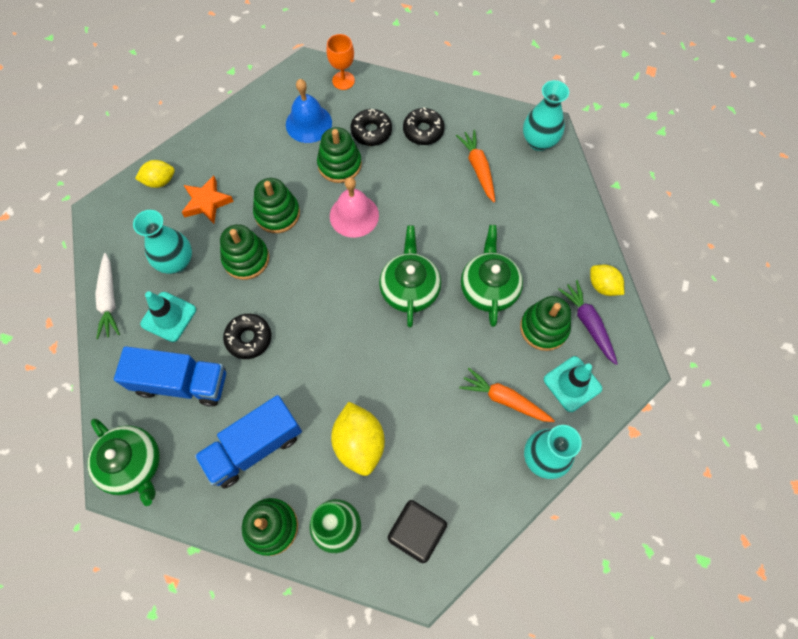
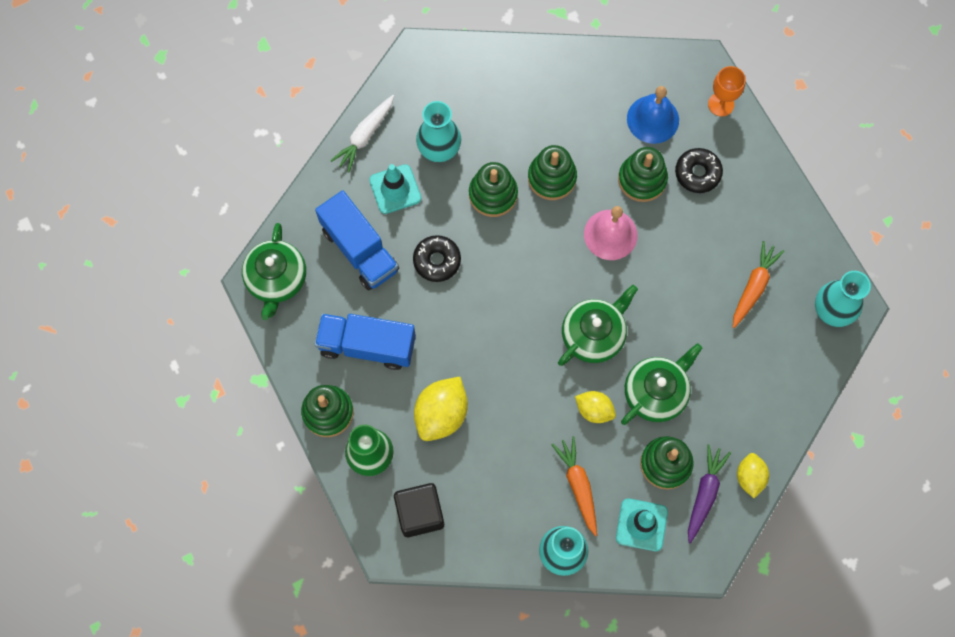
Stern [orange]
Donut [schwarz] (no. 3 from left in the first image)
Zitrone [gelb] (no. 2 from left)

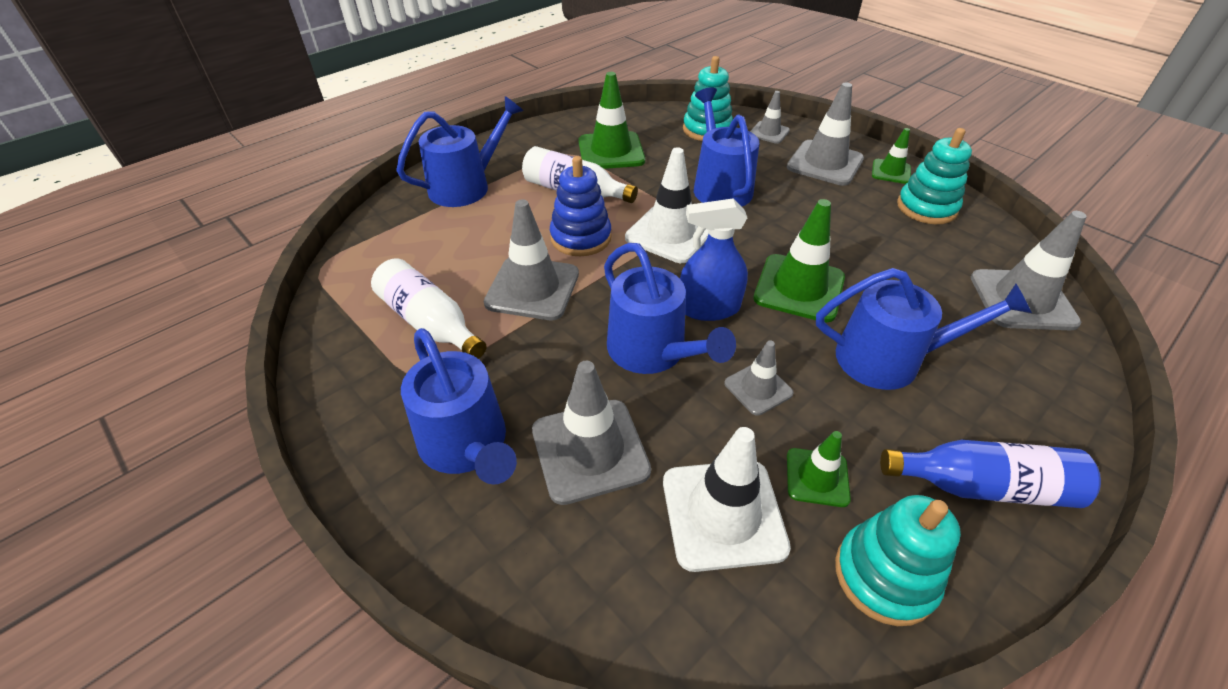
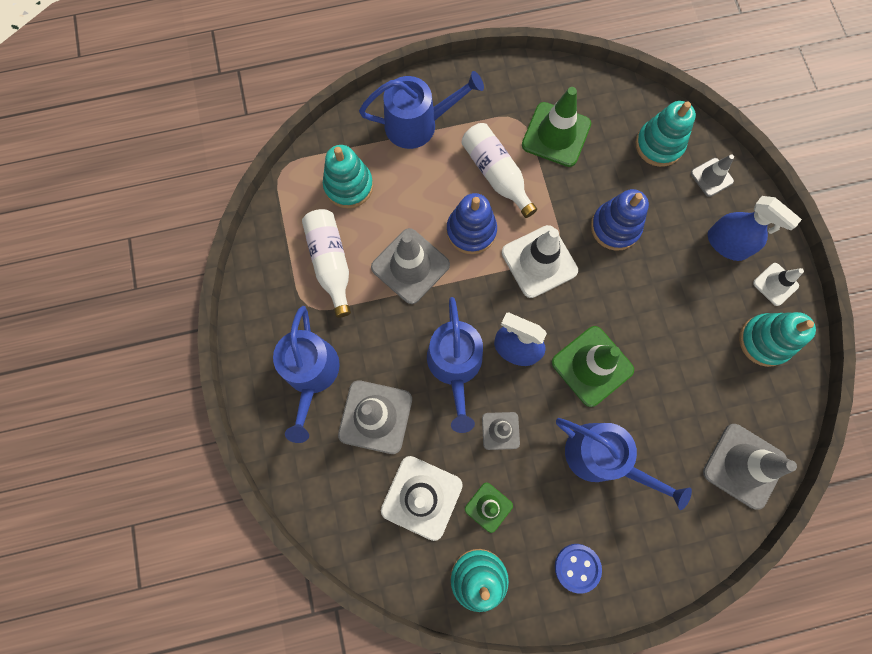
Stapelspielzeug [türkis] (no. 1 from left)
Stapelspielzeug [blau] (no. 2 from left)
Sprühflasche [blau] (no. 2 from left)
Knopf [blau]
Leitkegel [weiß] (no. 3 from left)

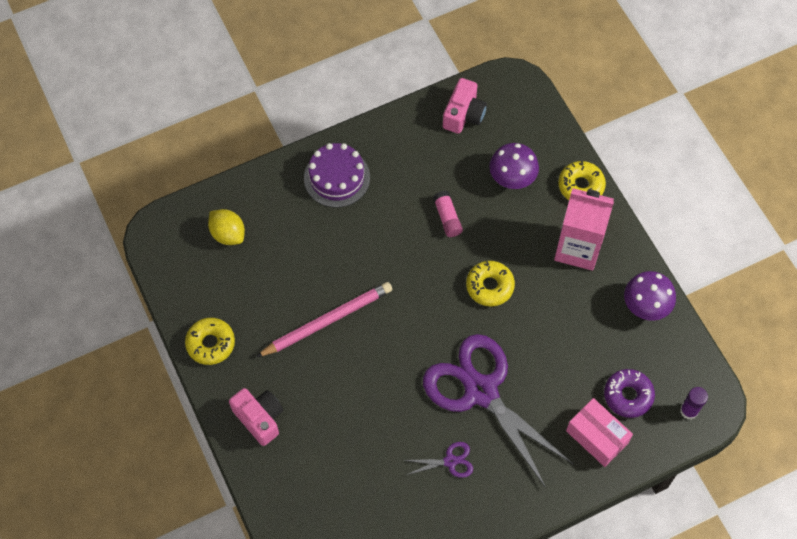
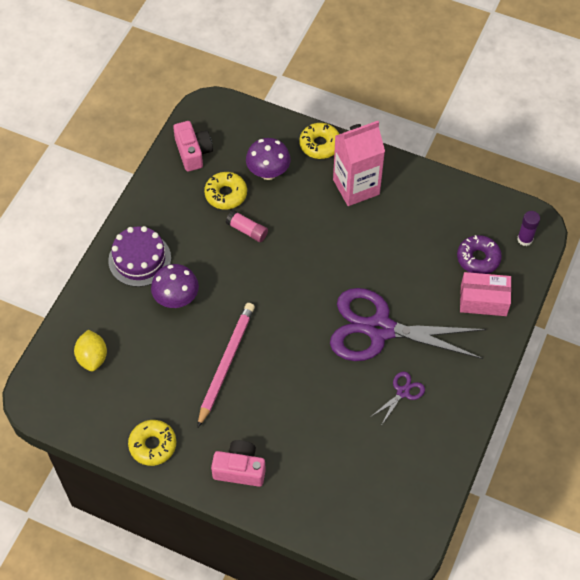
Donut [gelb] (no. 2 from left)
Pilz [lila] (no. 1 from left)
Zitrone [gelb]

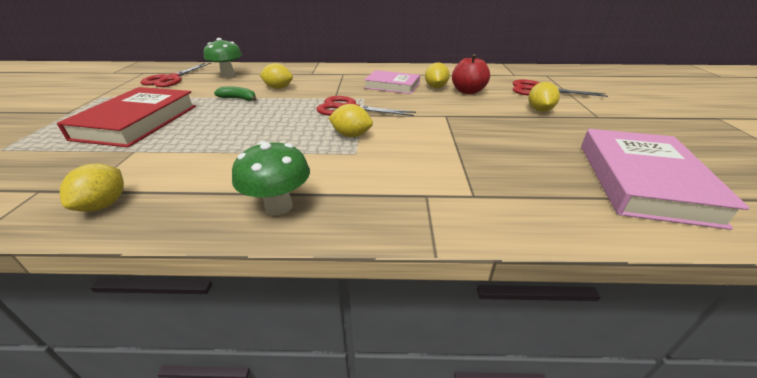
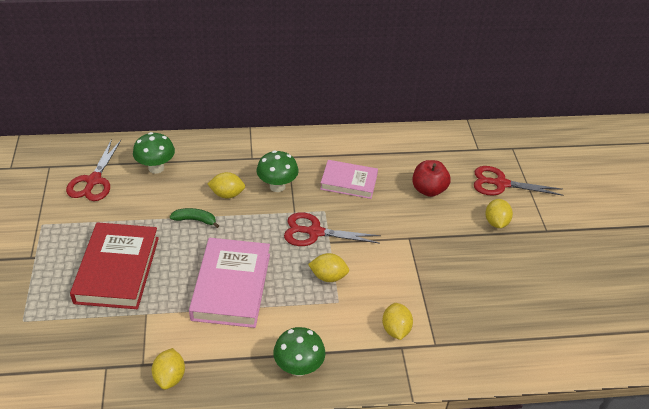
Pilz [grün] (no. 2 from left)
Zitrone [gelb] (no. 4 from left)
Buch [rosa] (no. 1 from left)

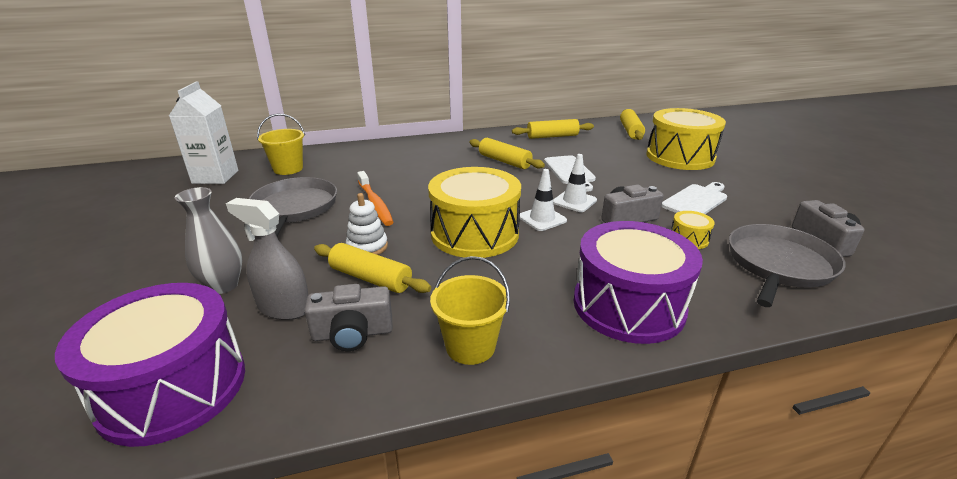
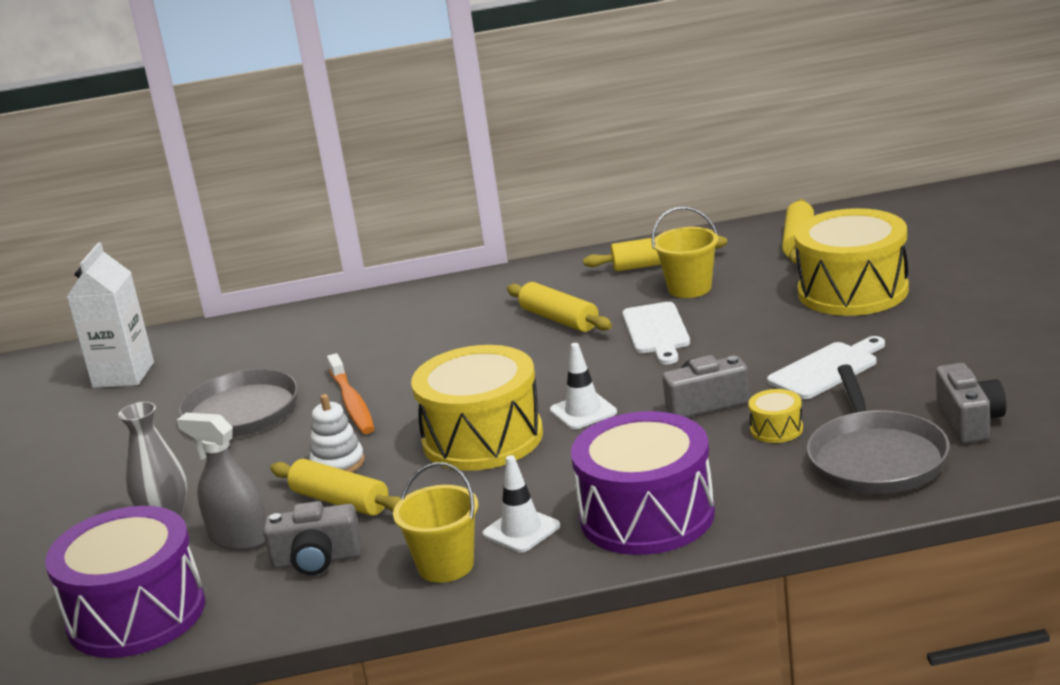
Eimer [gelb] (no. 2 from left)
Leitkegel [weiß] (no. 1 from left)
Pfanne [grau] (no. 2 from left)

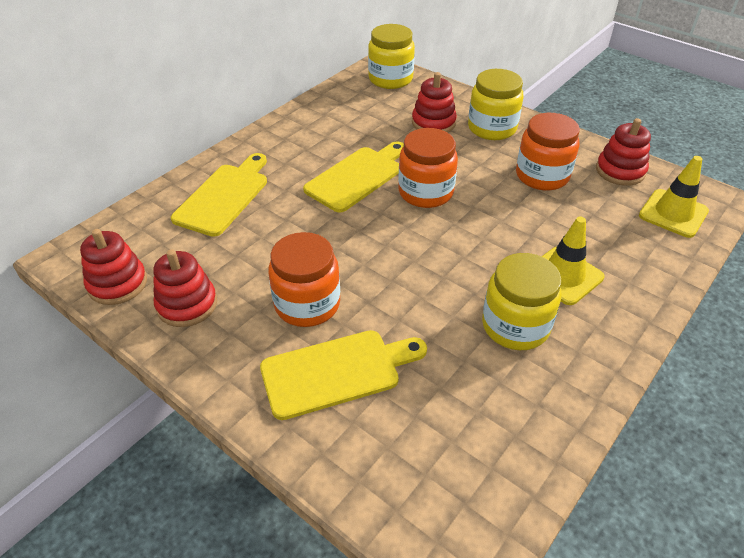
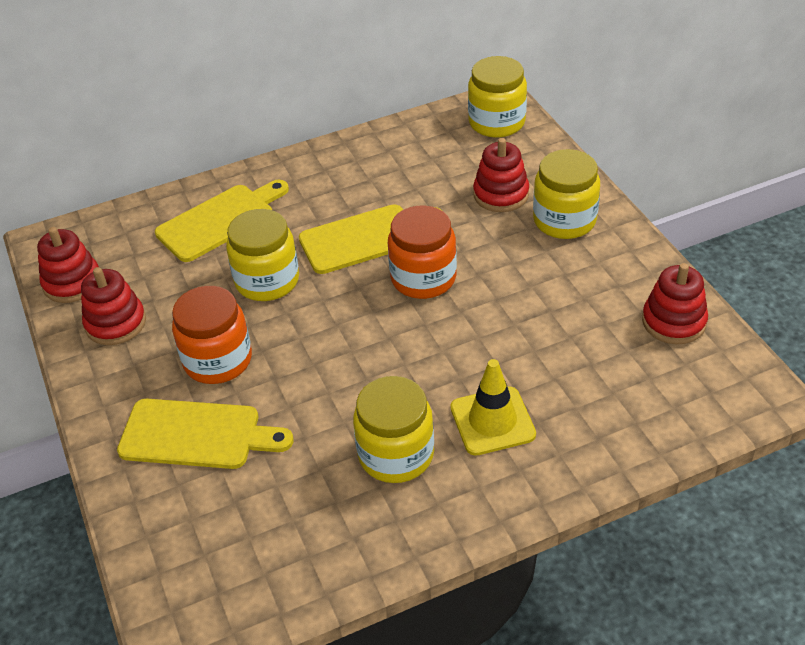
Einmachglas [orange] (no. 3 from left in the first image)
Leitkegel [gelb] (no. 2 from left in the first image)
Einmachglas [gelb] (no. 1 from left)

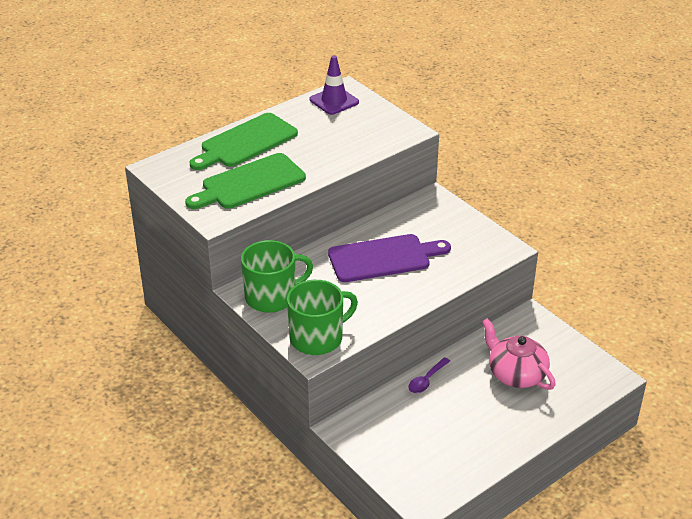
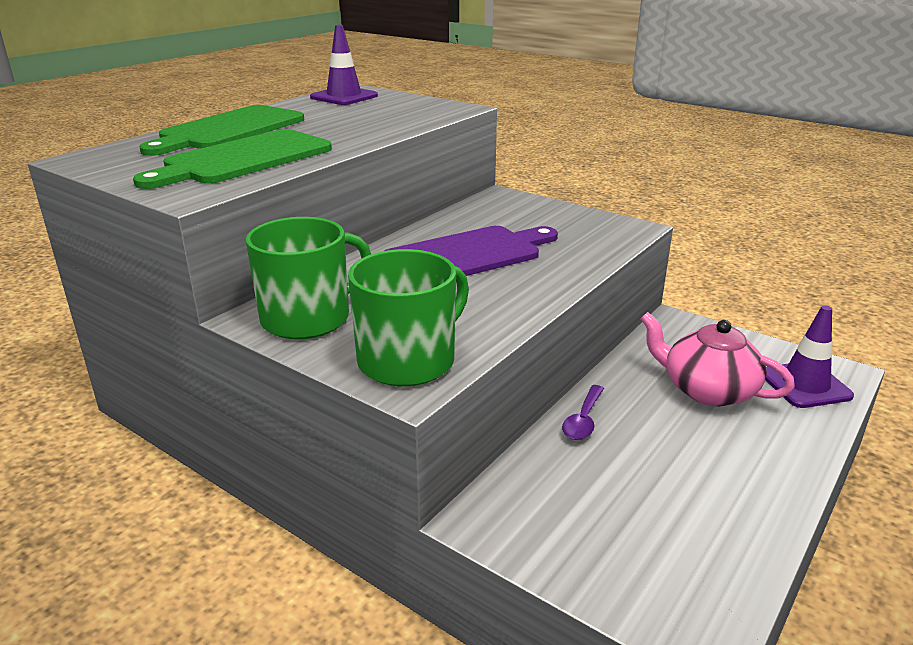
Leitkegel [lila] (no. 2 from left)

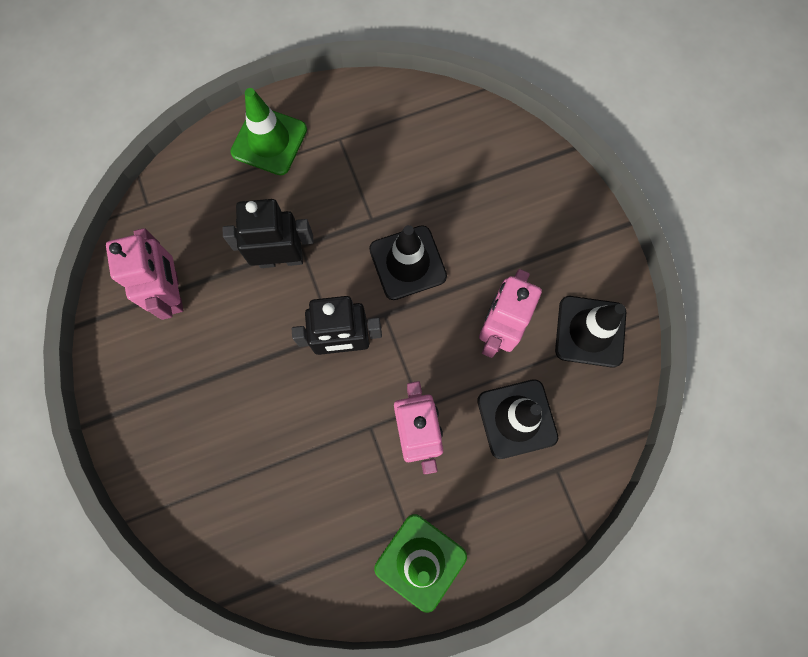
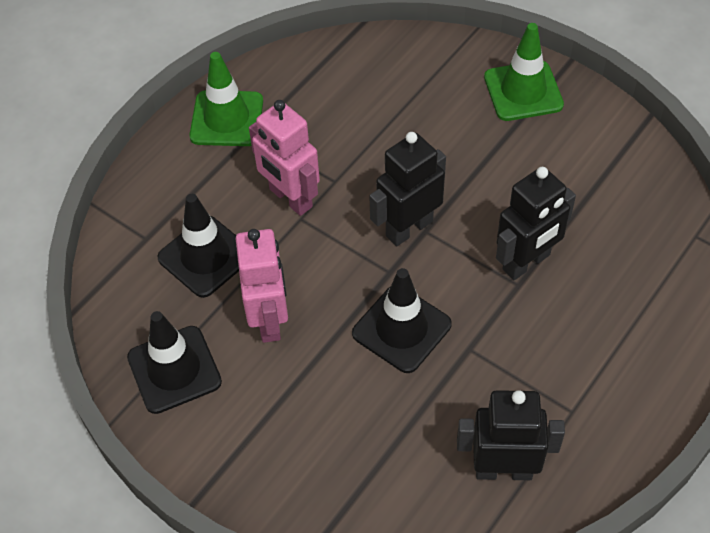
Roboter [rosa] (no. 1 from left in the first image)
Roboter [schwarz] (no. 2 from left)
Leitkegel [grün] (no. 2 from left)

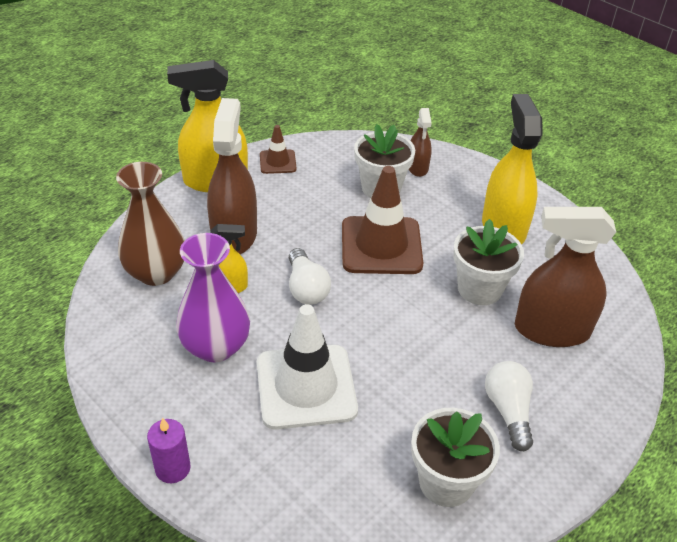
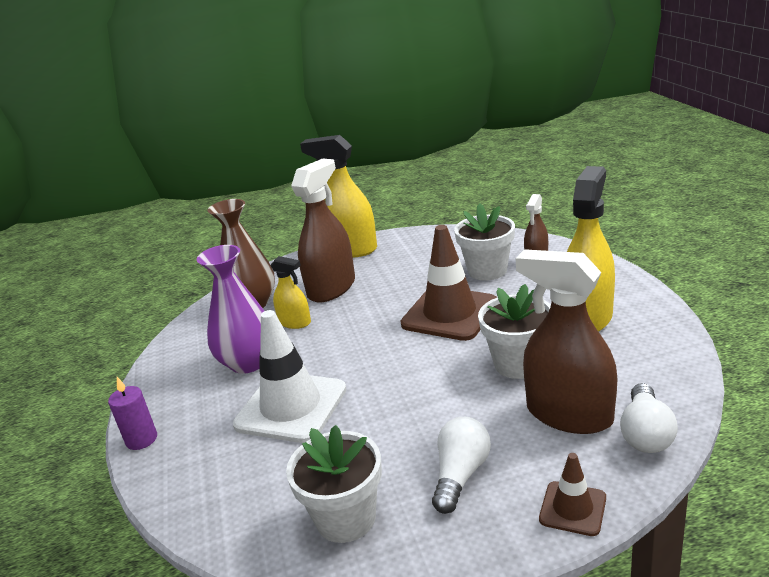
Leitkegel [braun] (no. 2 from left)
Glühbirne [weiß] (no. 2 from left)

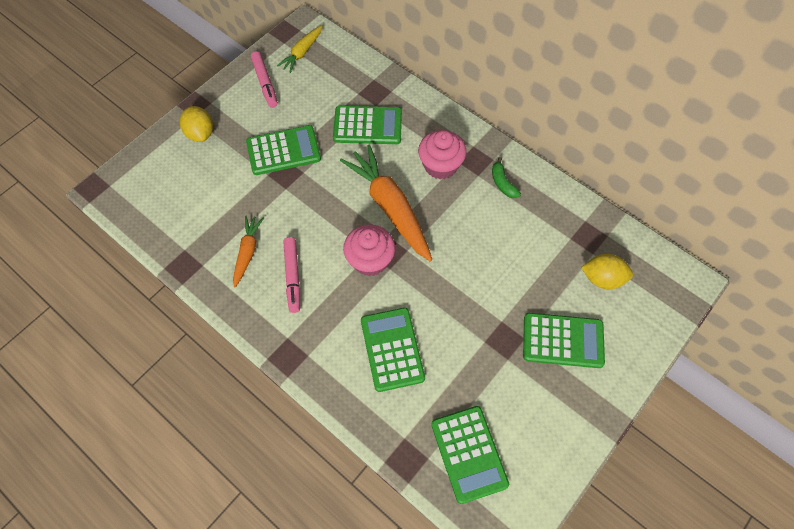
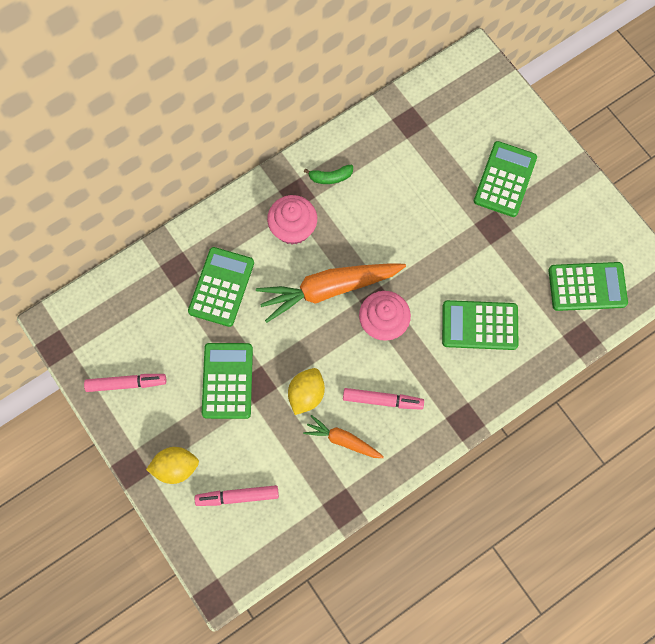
Karotte [gelb]
Filzstift [rosa] (no. 2 from left)
Zitrone [gelb] (no. 2 from left)

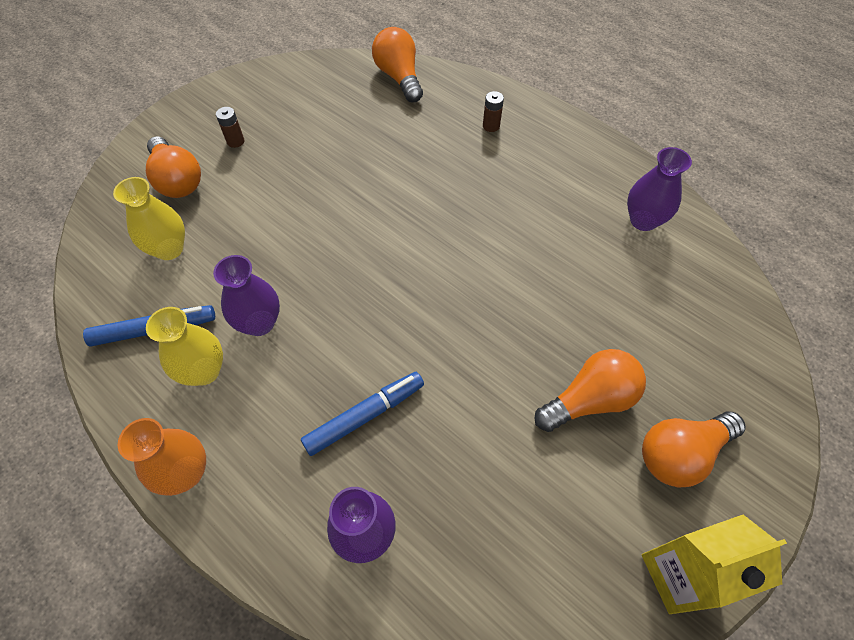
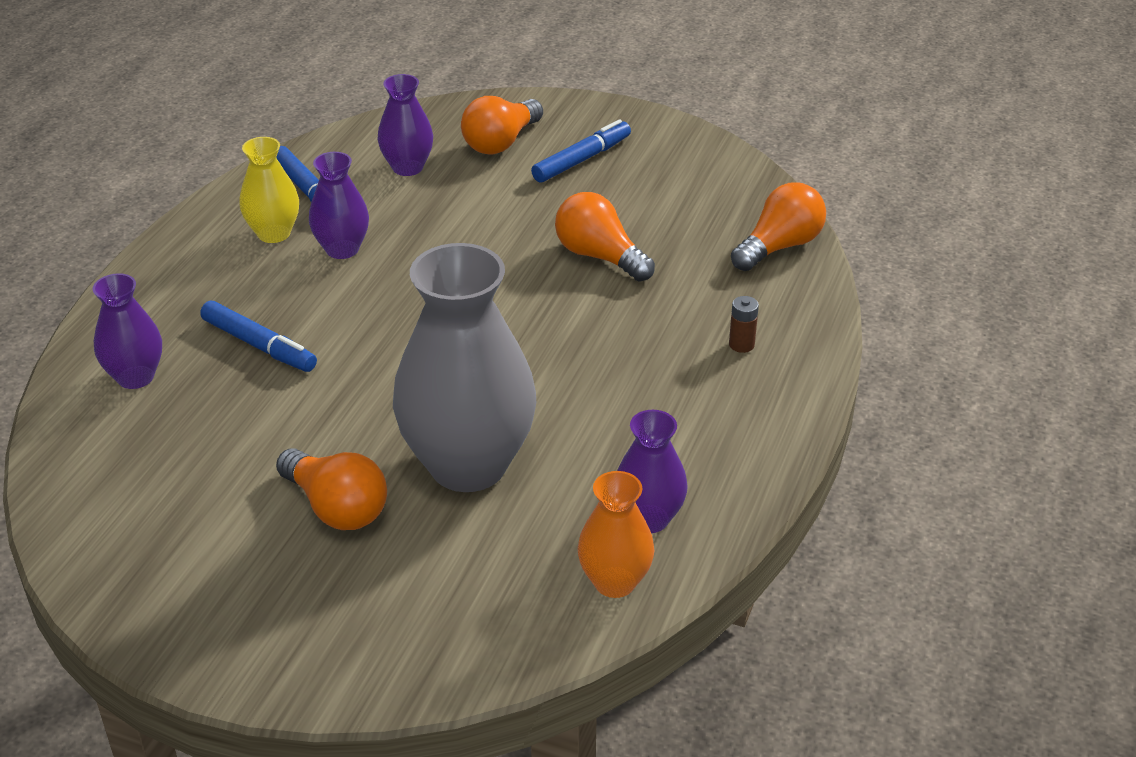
Getränkekarton [gelb]
Vase [grau]
Vase [orange]
Glühbirne [orange] (no. 3 from left)
Filzstift [blau] (no. 3 from left)
Vase [lila] (no. 3 from left)

